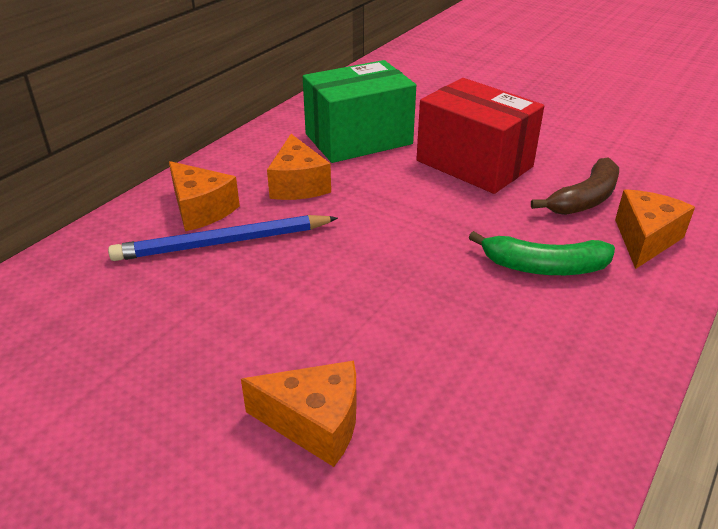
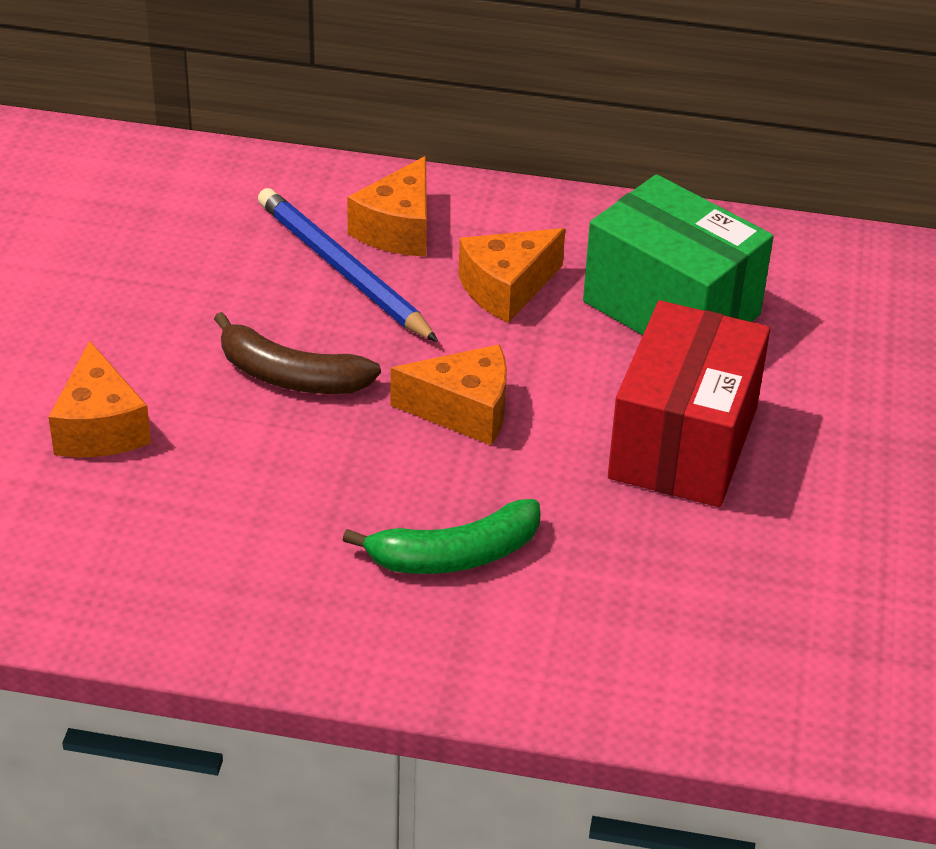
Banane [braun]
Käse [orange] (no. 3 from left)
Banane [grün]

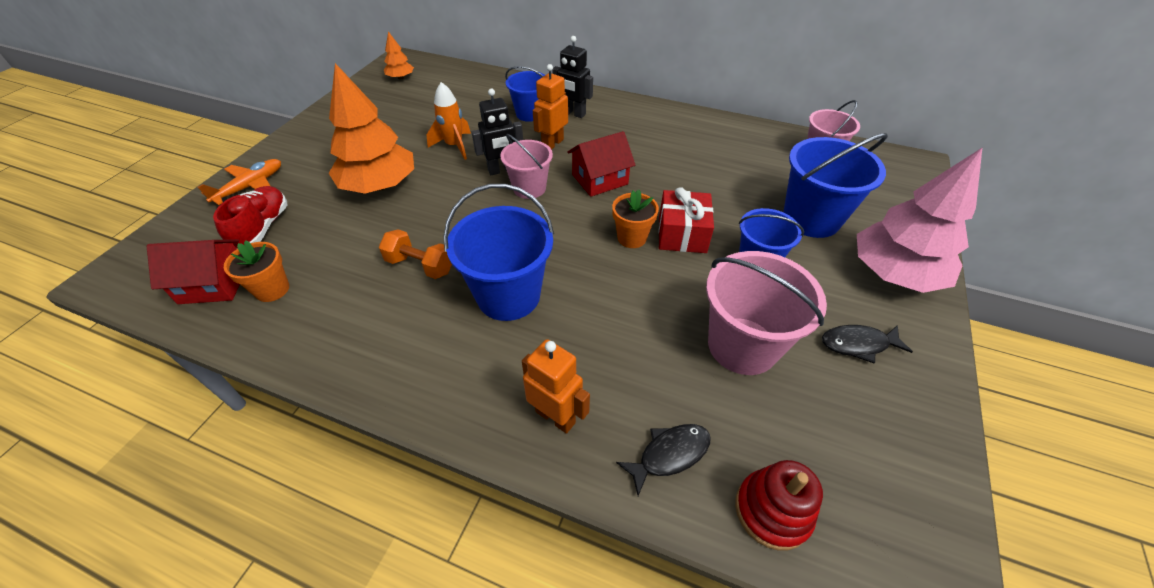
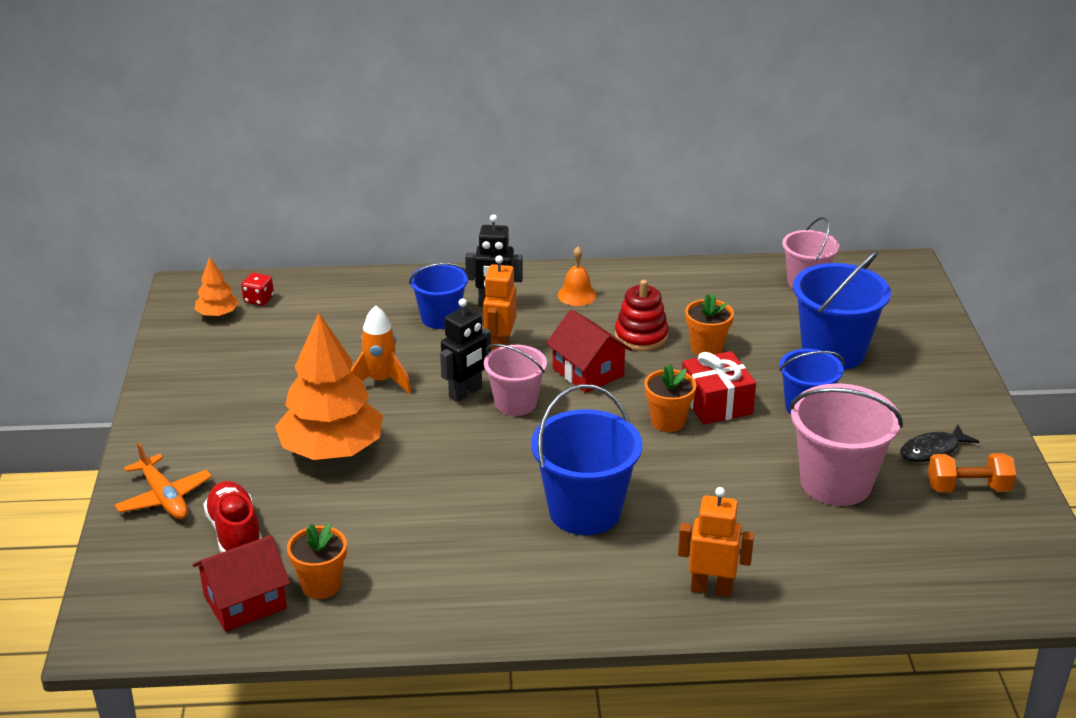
Fisch [schwarz] (no. 1 from left in the first image)
Baum [rosa]
Spielwürfel [rot]
Glocke [orange]
Blumentopf [orange] (no. 3 from left)
Hantel [orange]
Stapelspielzeug [rot]
Flugzeug [orange]
Haus [rot] (no. 2 from left)

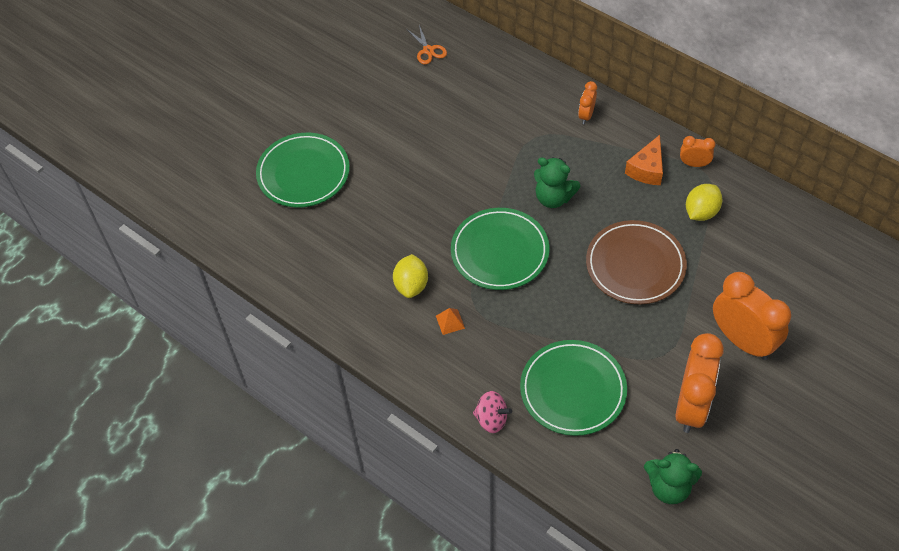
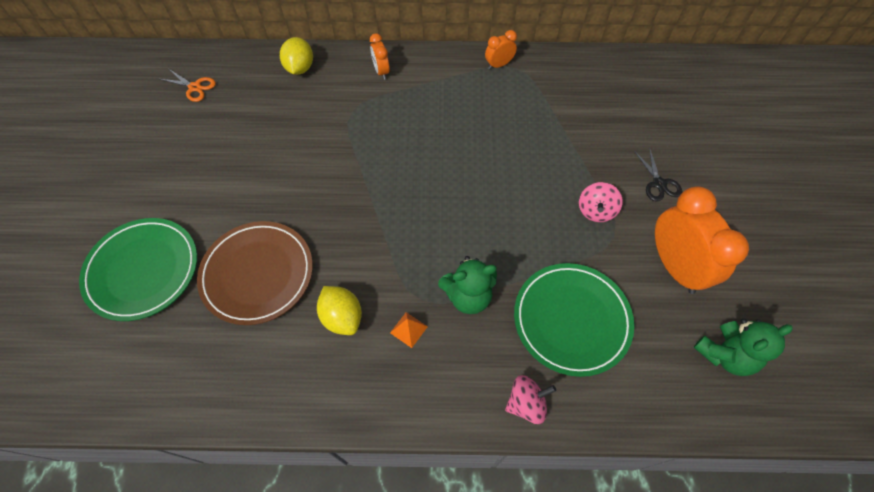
Teller [grün] (no. 2 from left in the first image)
Käse [orange]
Kreisel [rosa] (no. 2 from left)
Teddybär [grün] (no. 1 from left)
Teller [braun]
Zitrone [gelb] (no. 1 from left)
Schere [schwarz]

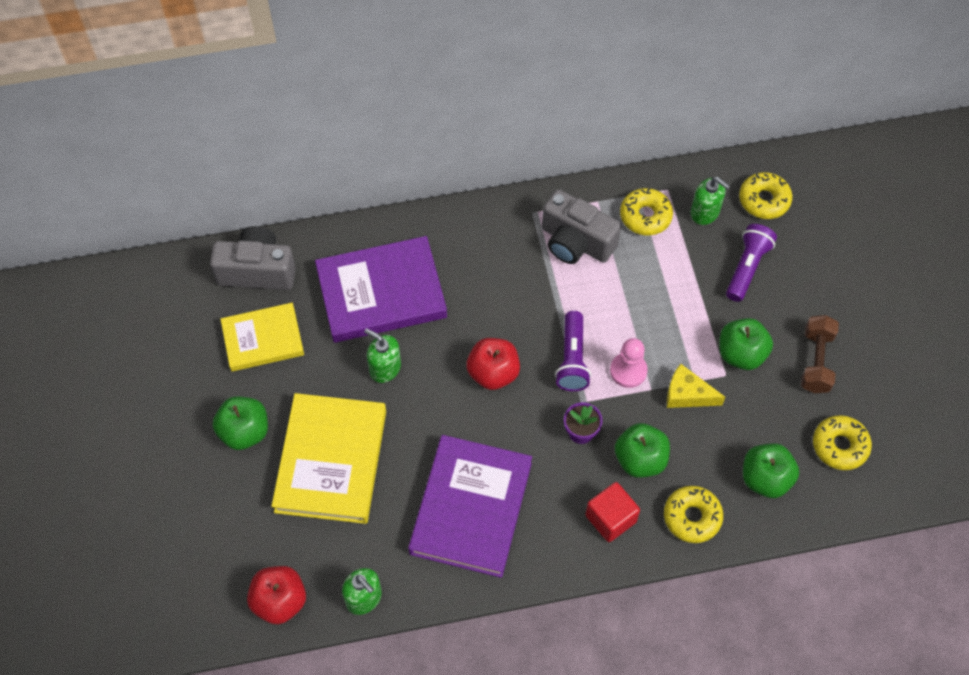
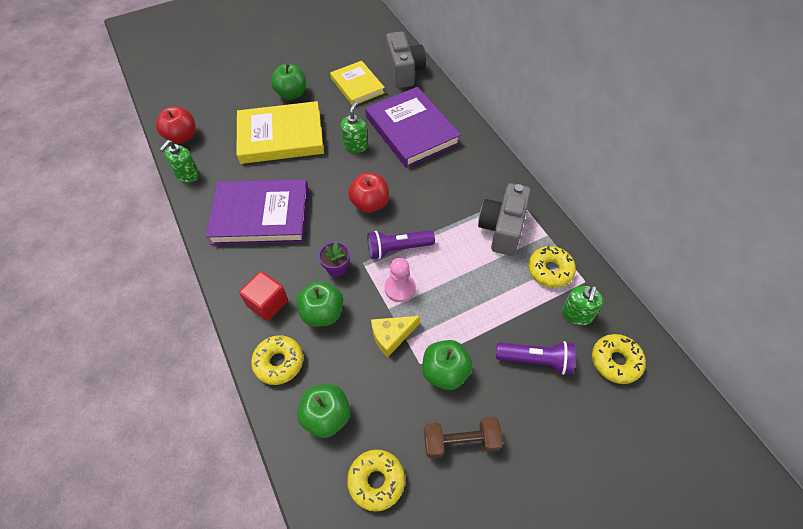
Käse [gelb]

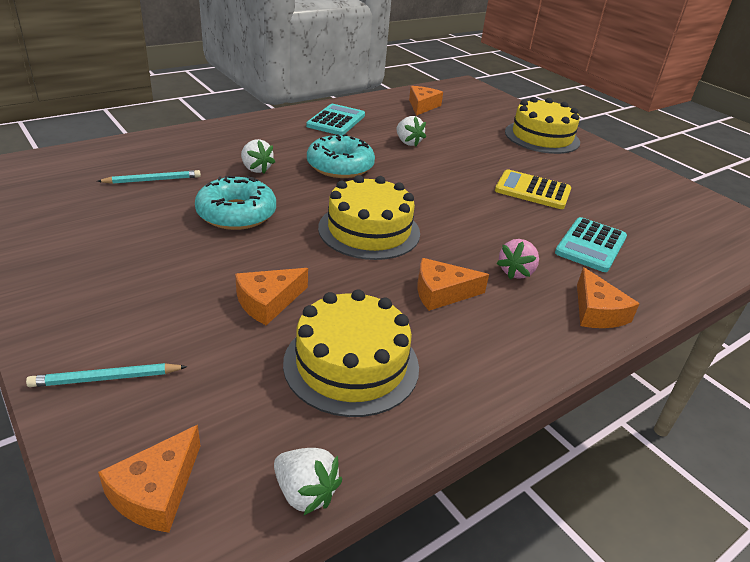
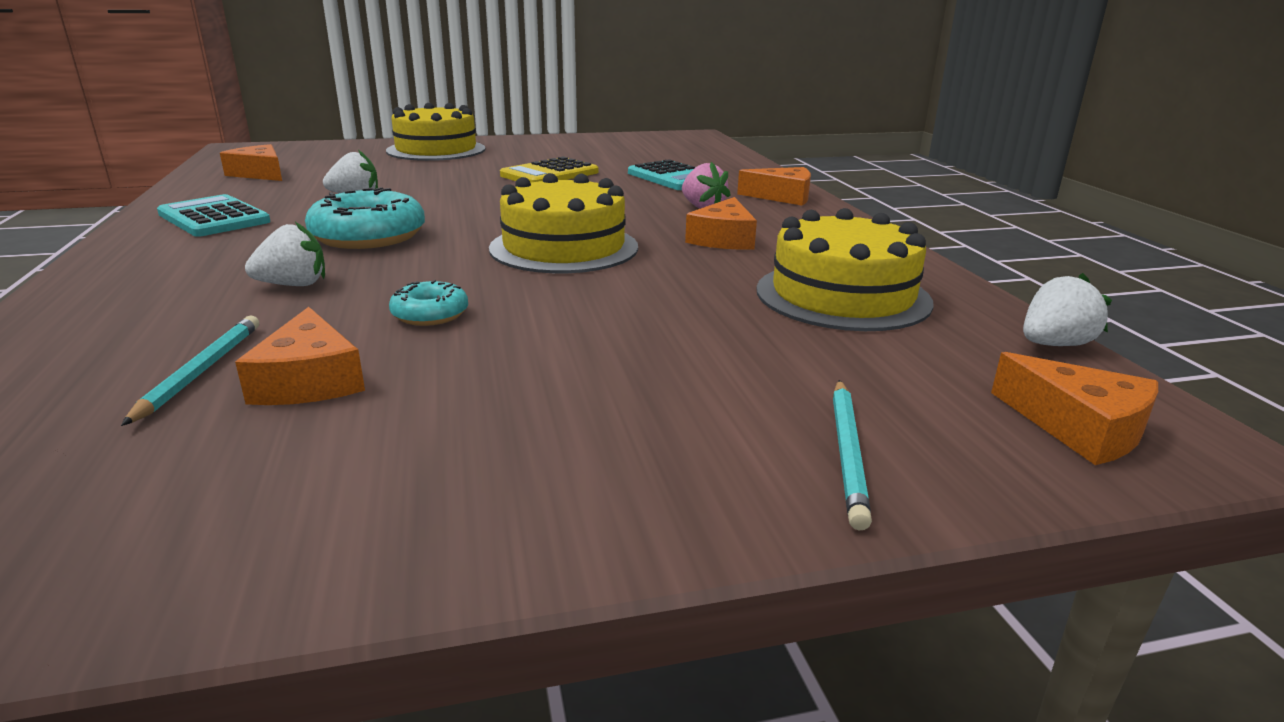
Käse [orange] (no. 2 from left)
Donut [türkis] (no. 2 from left)

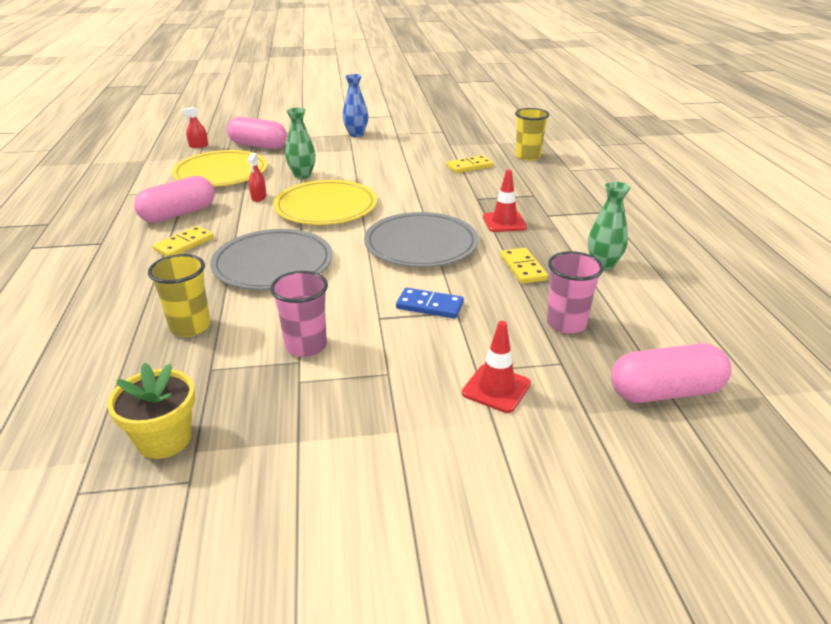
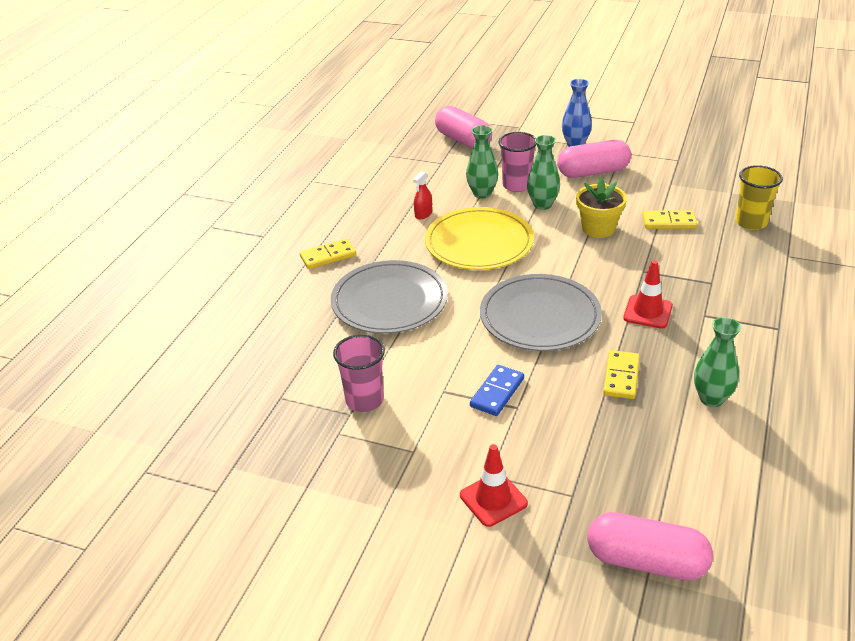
Becher [gelb] (no. 1 from left in the first image)
Teller [gelb] (no. 1 from left in the first image)
Sprühflasche [rot] (no. 1 from left in the first image)
Vase [grün] (no. 2 from left)
Blumentopf [gelb]
Kapsel [rosa] (no. 2 from left)
Becher [rosa] (no. 2 from left)
Dominostein [blau]

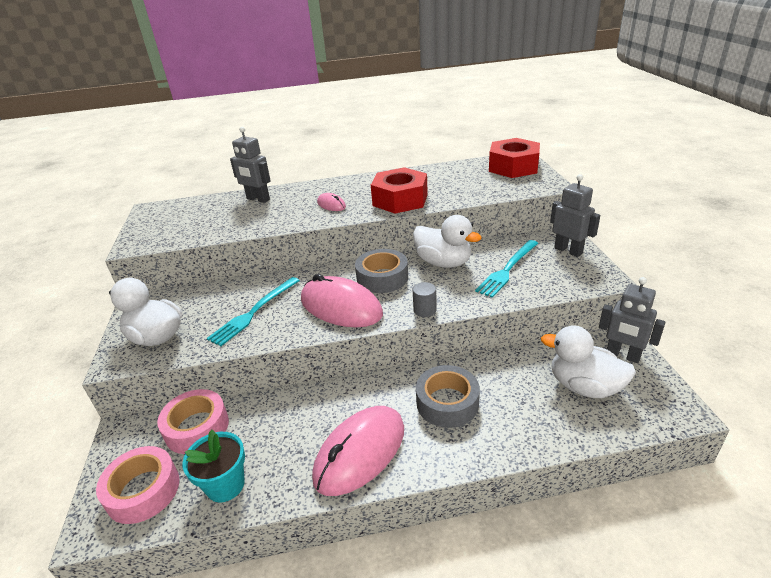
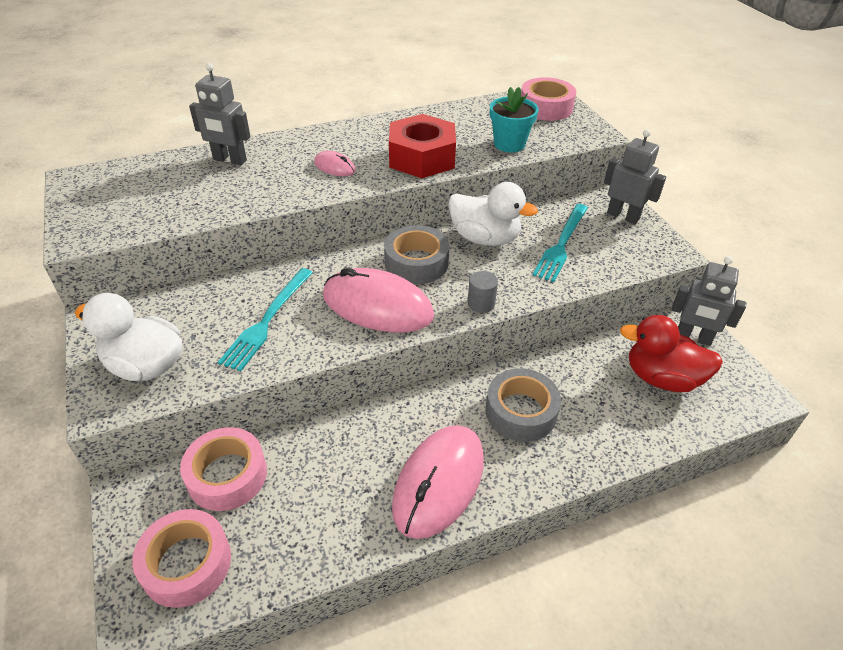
Blumentopf [türkis]
Klebeband [rosa] (no. 3 from left)
Ente [rot]

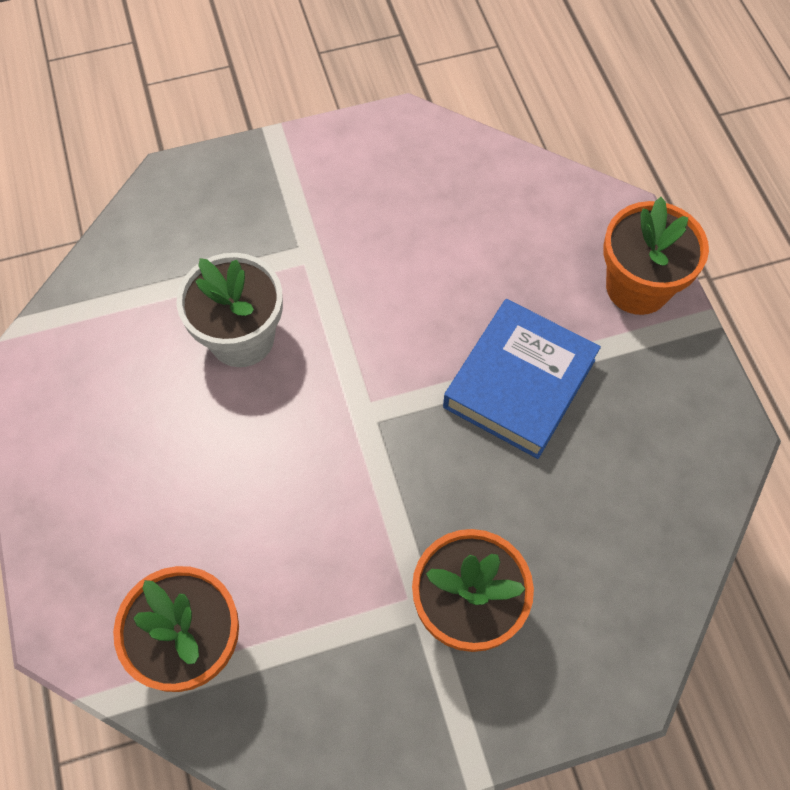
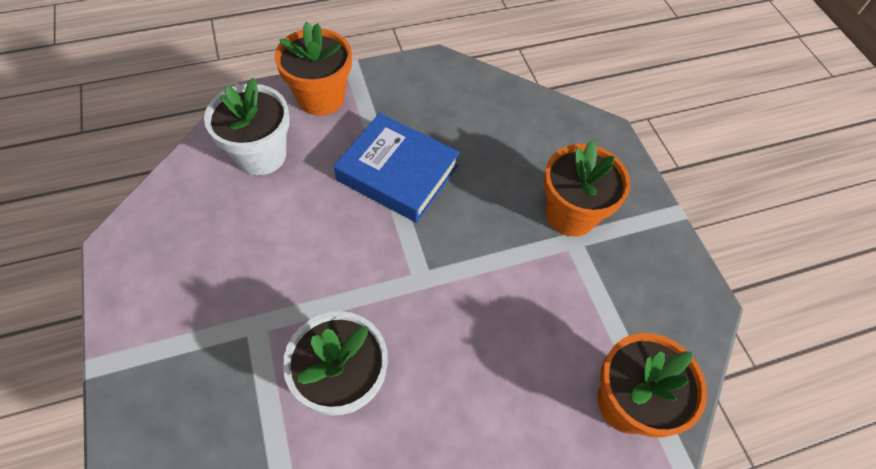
Blumentopf [weiß] (no. 1 from left)

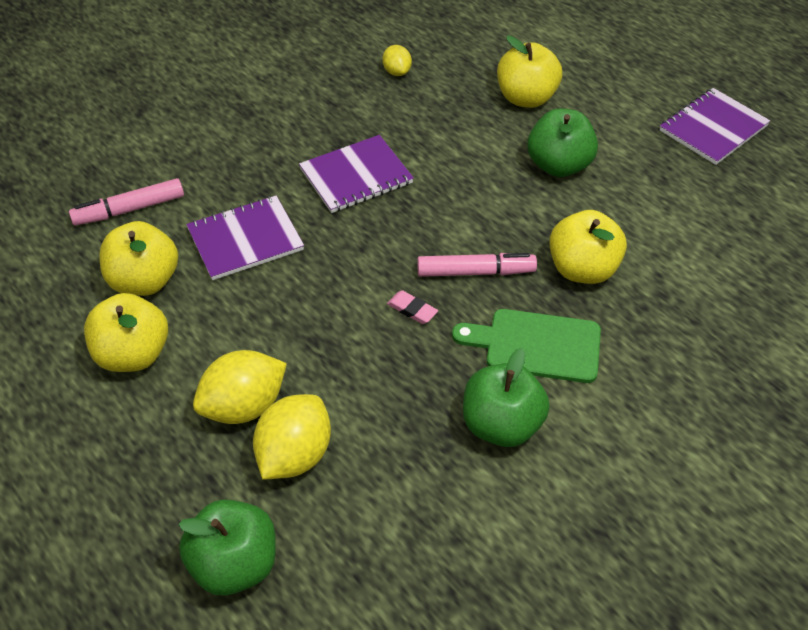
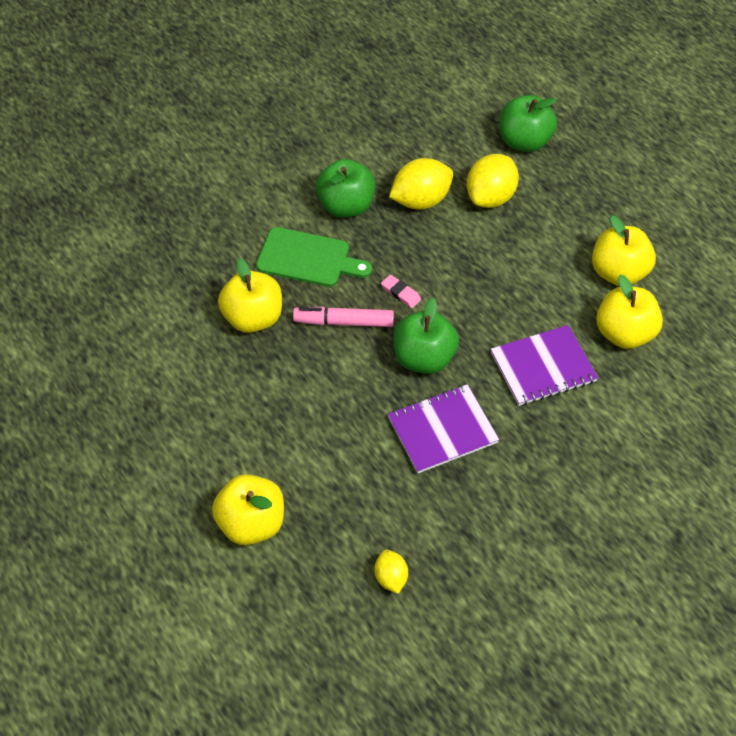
Filzstift [rosa] (no. 1 from left in the first image)
Notizbuch [lila] (no. 3 from left in the first image)
Zitrone [gelb] (no. 2 from left)
Apfel [grün] (no. 2 from left)

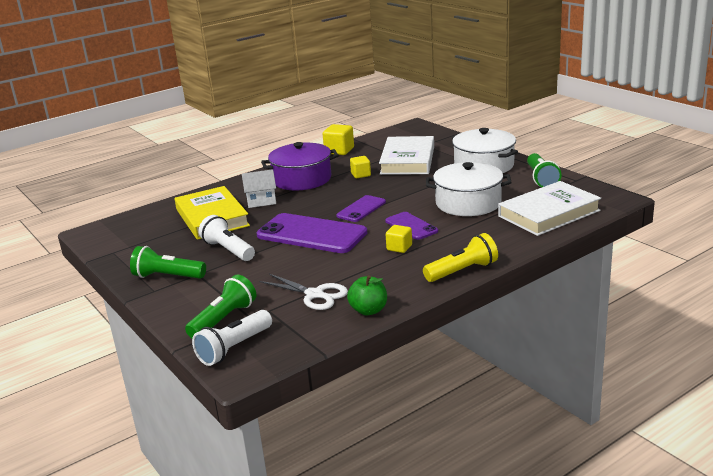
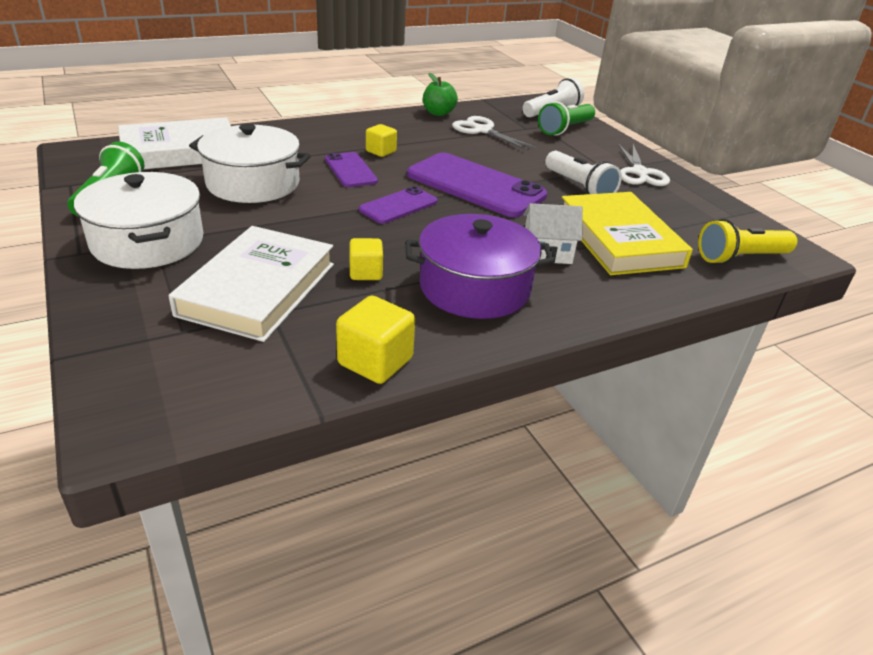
Taschenlampe [gelb]
Schere [weiß] (no. 2 from left)

